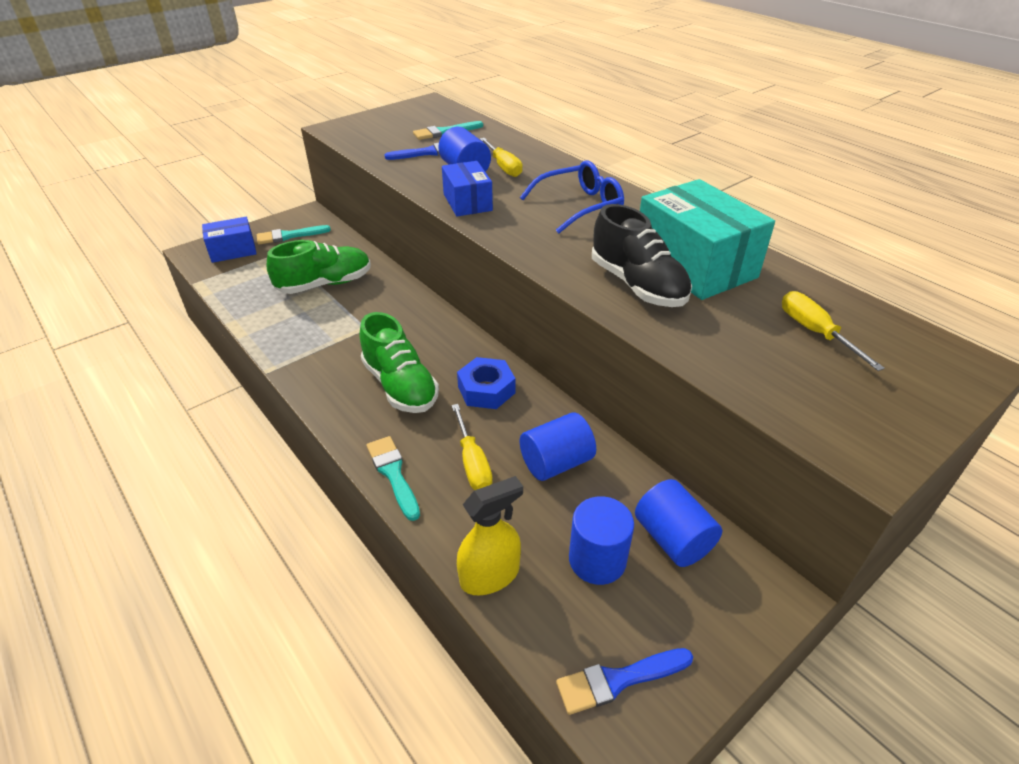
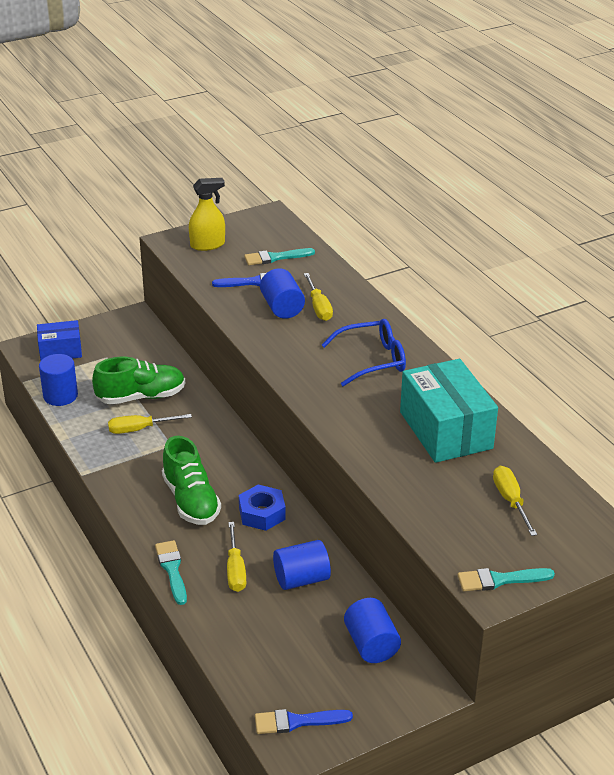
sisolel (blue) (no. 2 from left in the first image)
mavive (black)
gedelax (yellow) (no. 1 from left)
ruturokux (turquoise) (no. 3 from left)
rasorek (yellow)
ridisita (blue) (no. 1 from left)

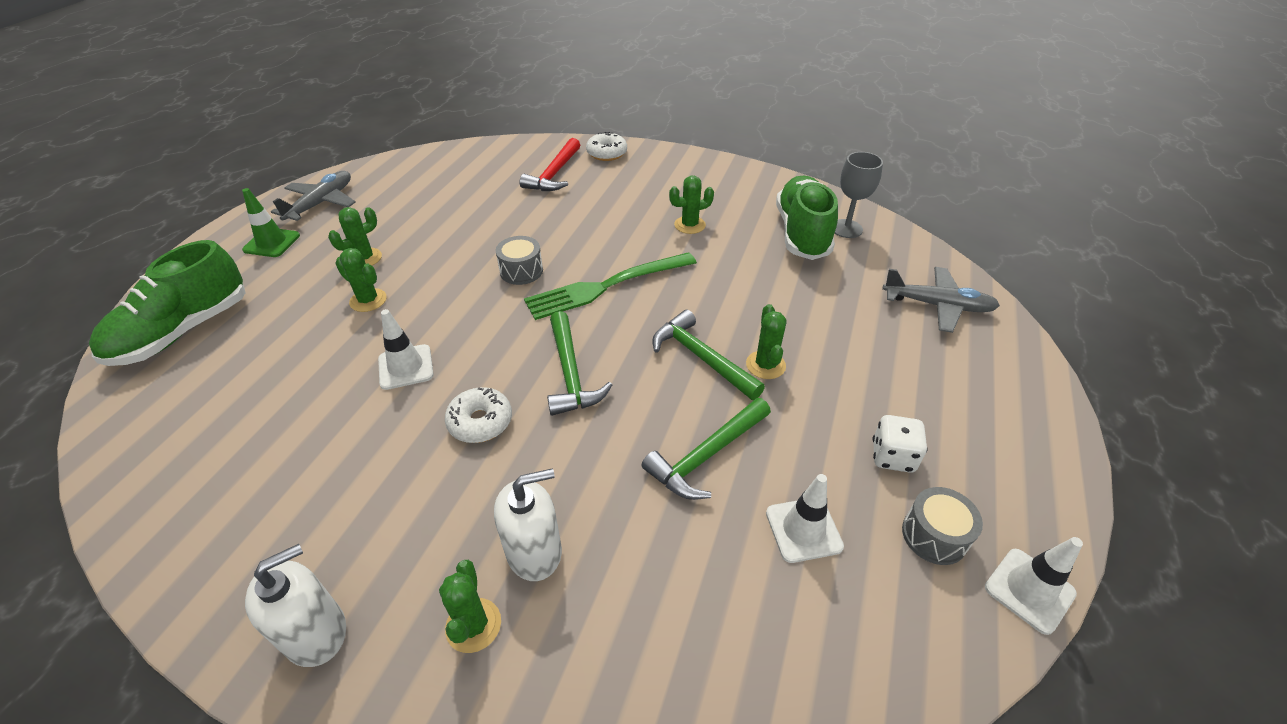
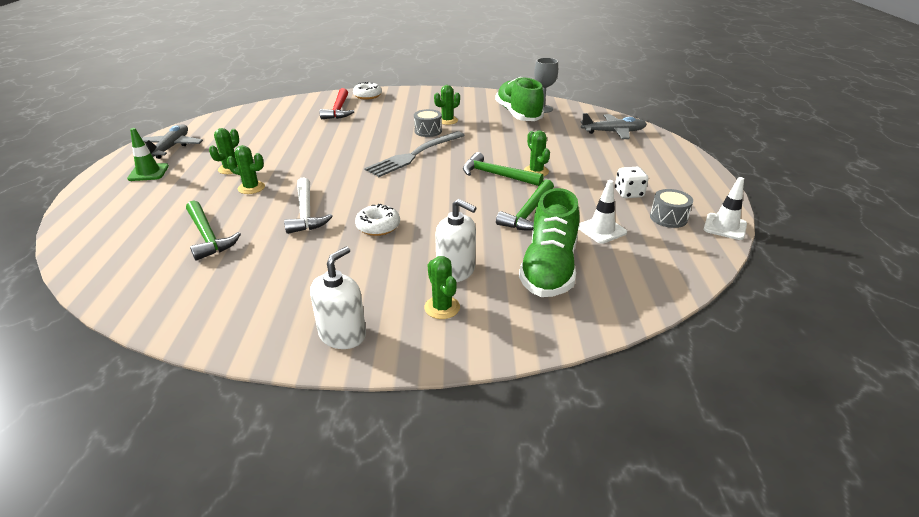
mavive (green) (no. 2 from left)
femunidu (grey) (no. 1 from left)
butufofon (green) (no. 1 from left)
butufofon (white)
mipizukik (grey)
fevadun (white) (no. 2 from left)

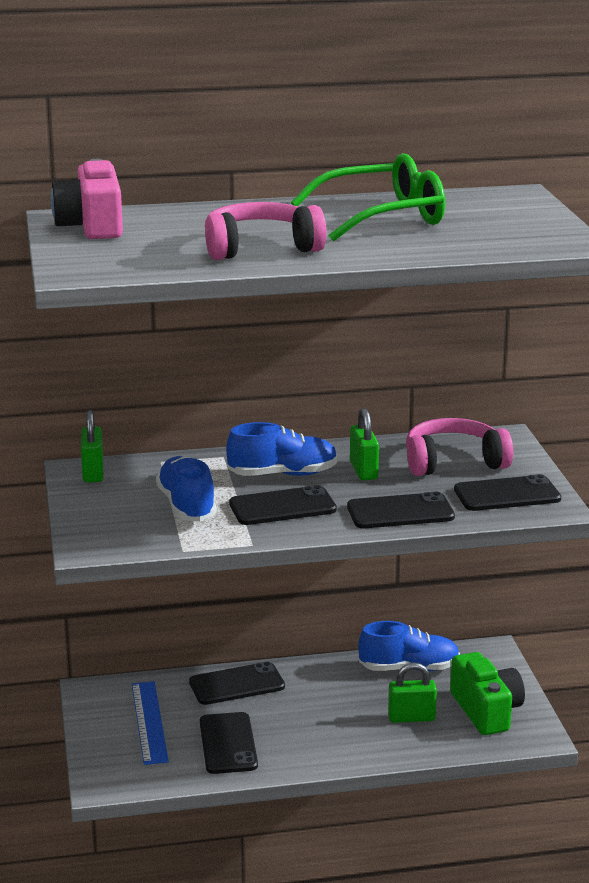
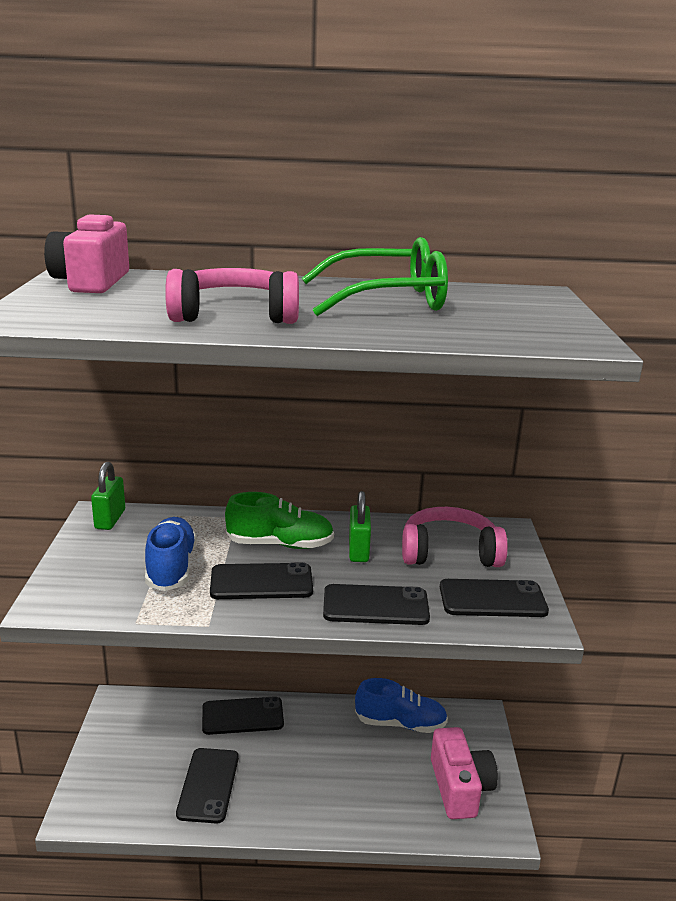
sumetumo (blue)
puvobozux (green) (no. 3 from left in the first image)
mavive (green)
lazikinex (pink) (no. 2 from left)

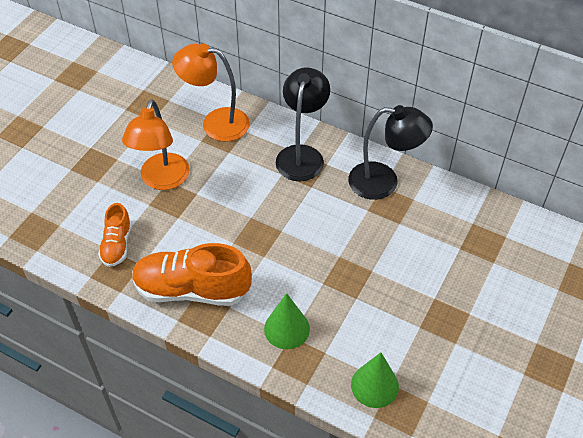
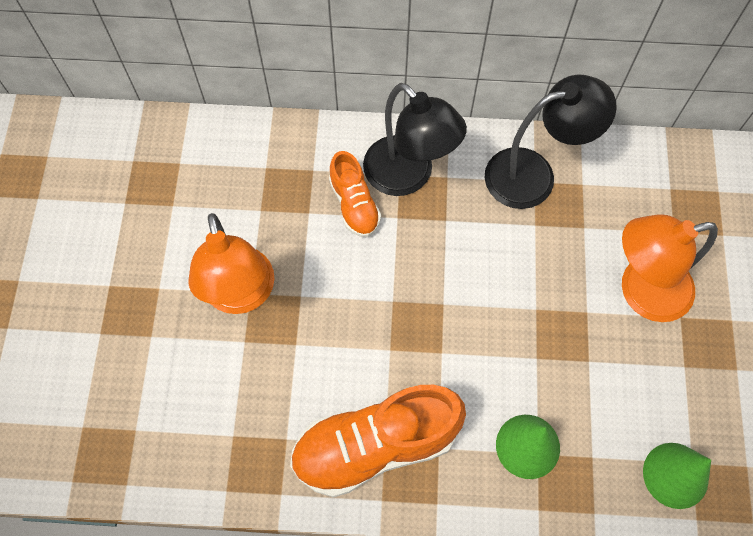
mavive (orange) (no. 1 from left)
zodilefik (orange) (no. 2 from left)
zodilefik (black) (no. 1 from left)

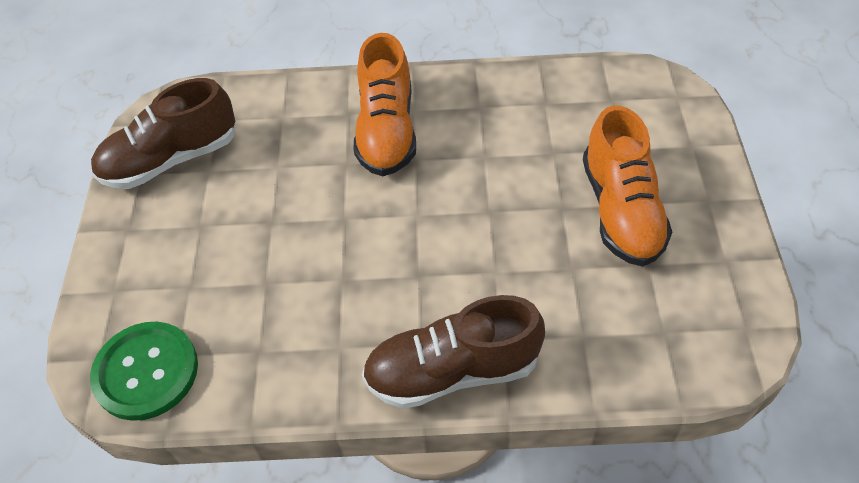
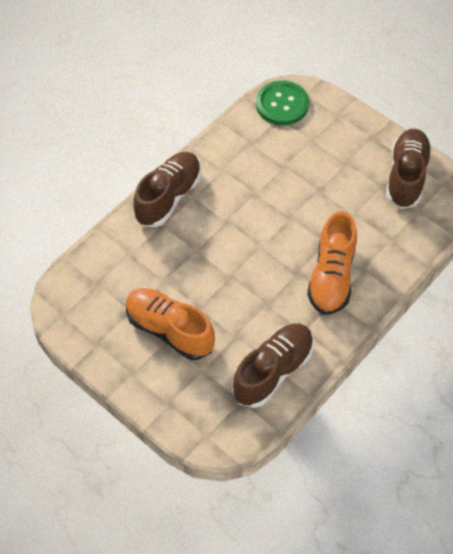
mavive (brown) (no. 2 from left)
mavive (orange) (no. 2 from left)

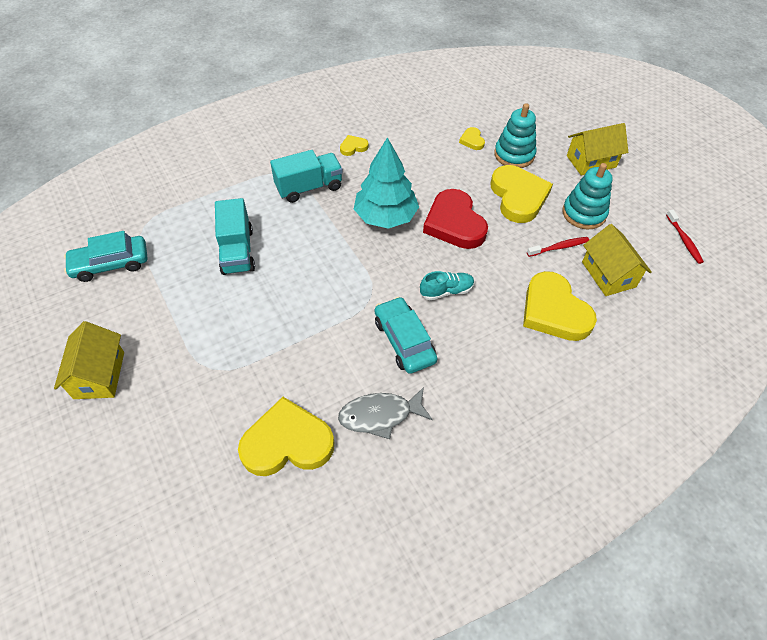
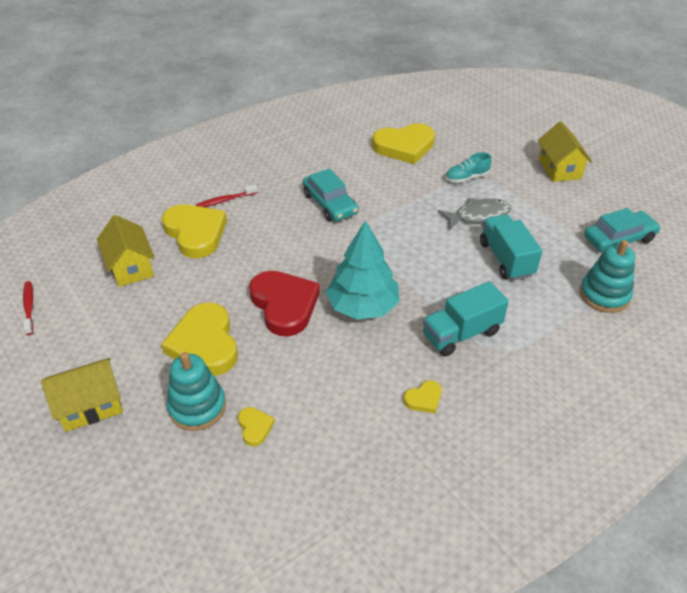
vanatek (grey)
mavive (turquoise)
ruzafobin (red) (no. 2 from left)
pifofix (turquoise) (no. 2 from left)

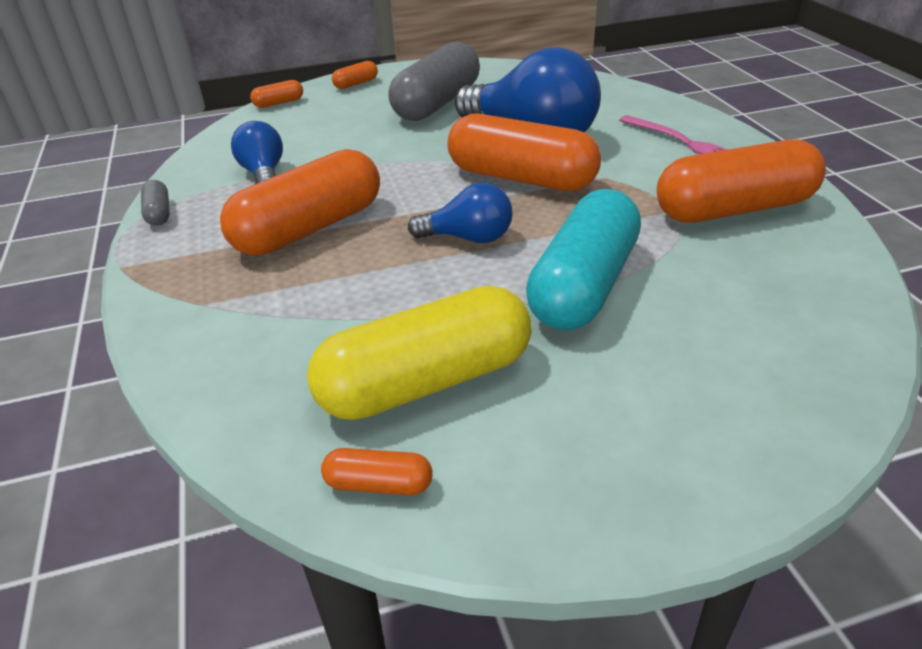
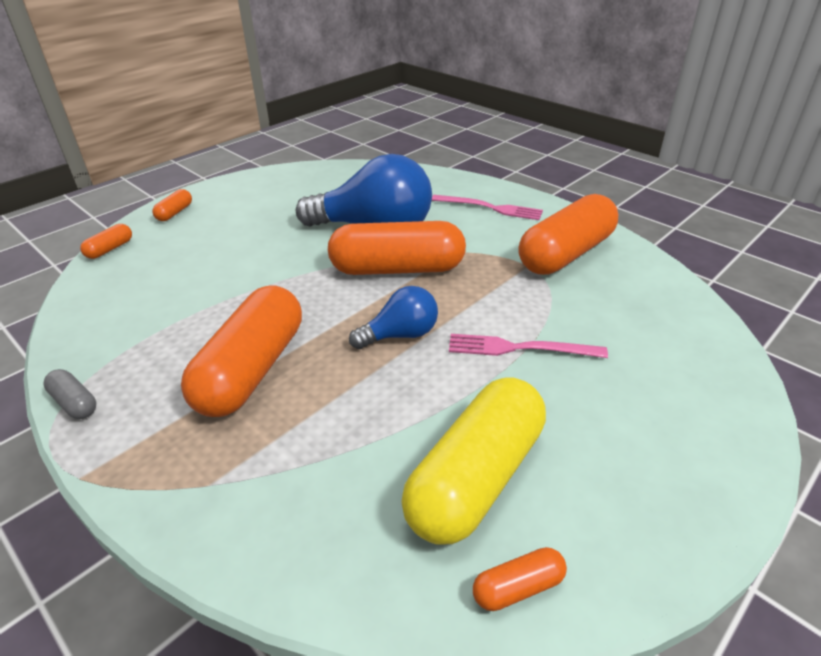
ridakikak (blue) (no. 1 from left in the first image)
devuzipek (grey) (no. 2 from left in the first image)
mipizukik (pink) (no. 2 from left)

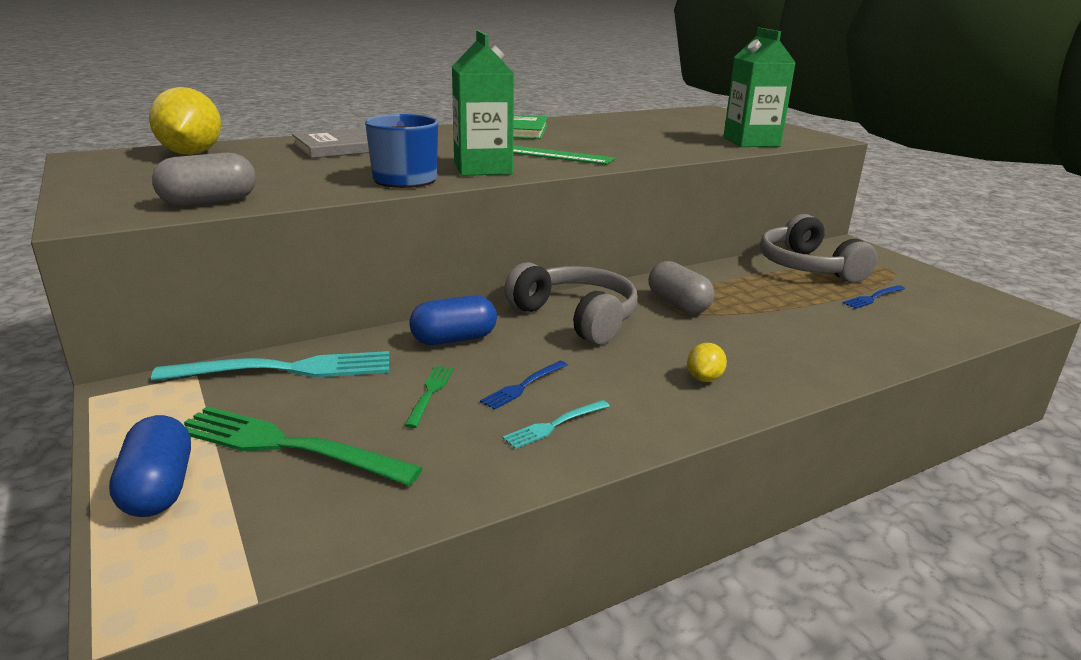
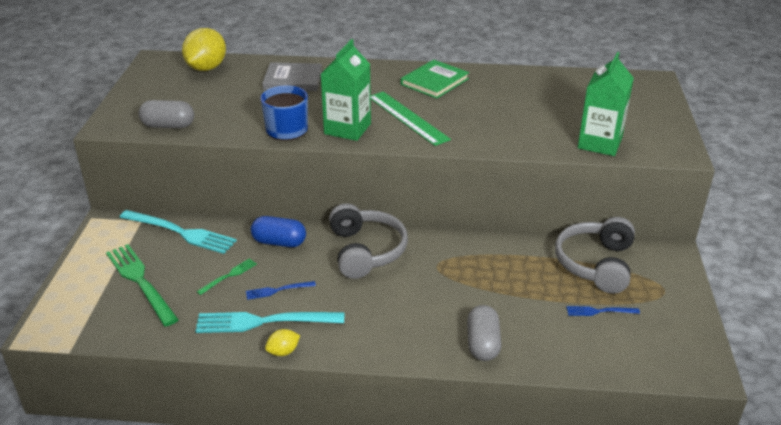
devuzipek (blue) (no. 1 from left in the first image)
devuzipek (grey) (no. 2 from left)
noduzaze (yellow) (no. 2 from left)
mipizukik (turquoise) (no. 2 from left)

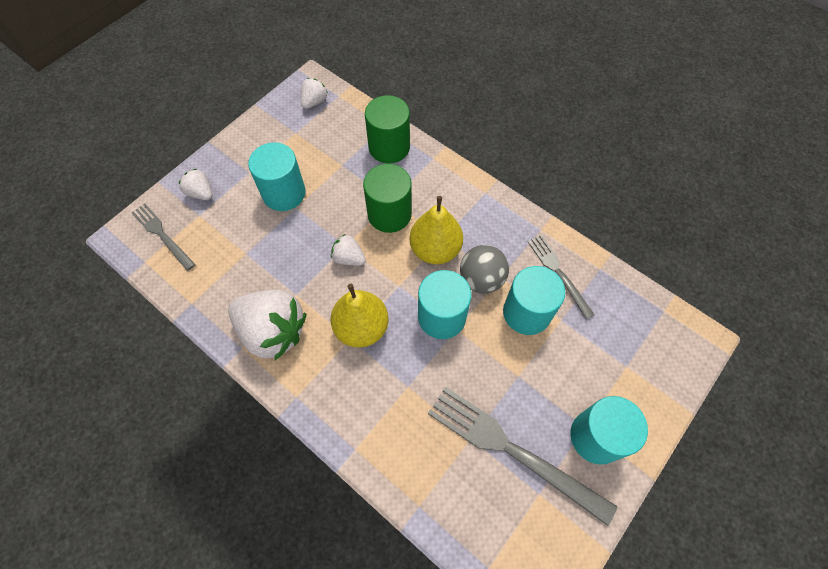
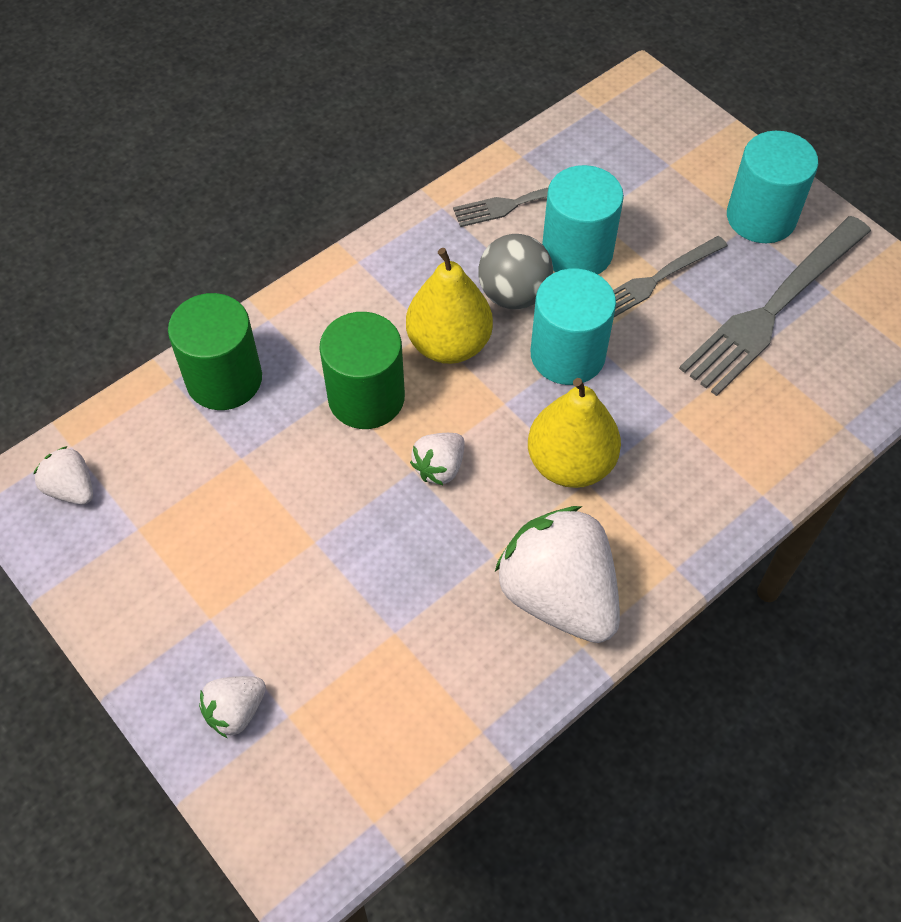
ridisita (turquoise) (no. 1 from left in the first image)
mipizukik (grey) (no. 2 from left)
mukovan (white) (no. 4 from left)

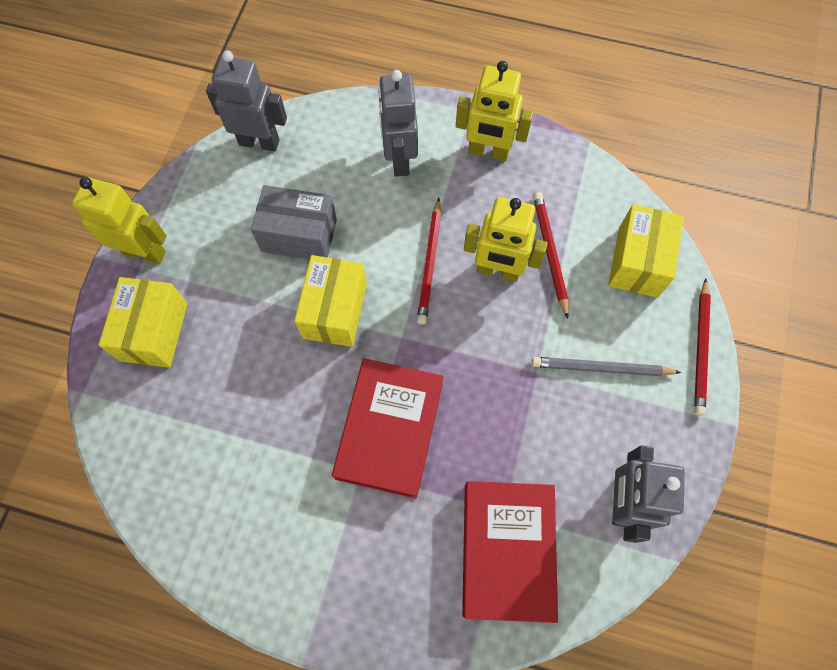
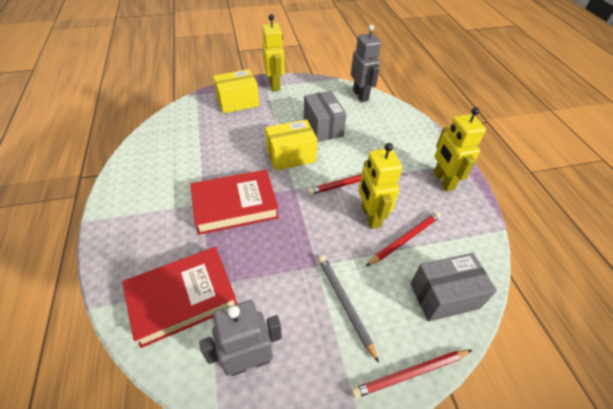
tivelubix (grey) (no. 2 from left in the first image)
sisolel (grey) (no. 2 from left)

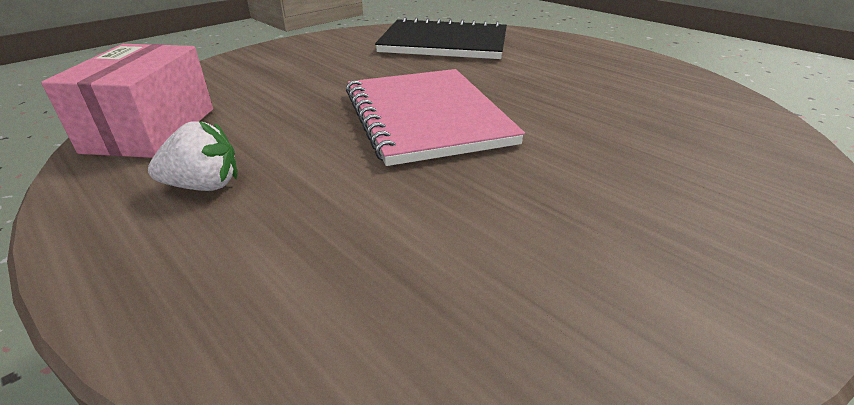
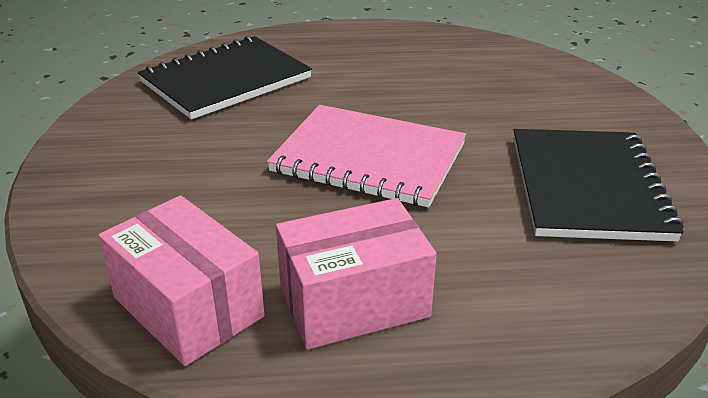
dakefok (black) (no. 2 from left)
sisolel (pink) (no. 2 from left)

